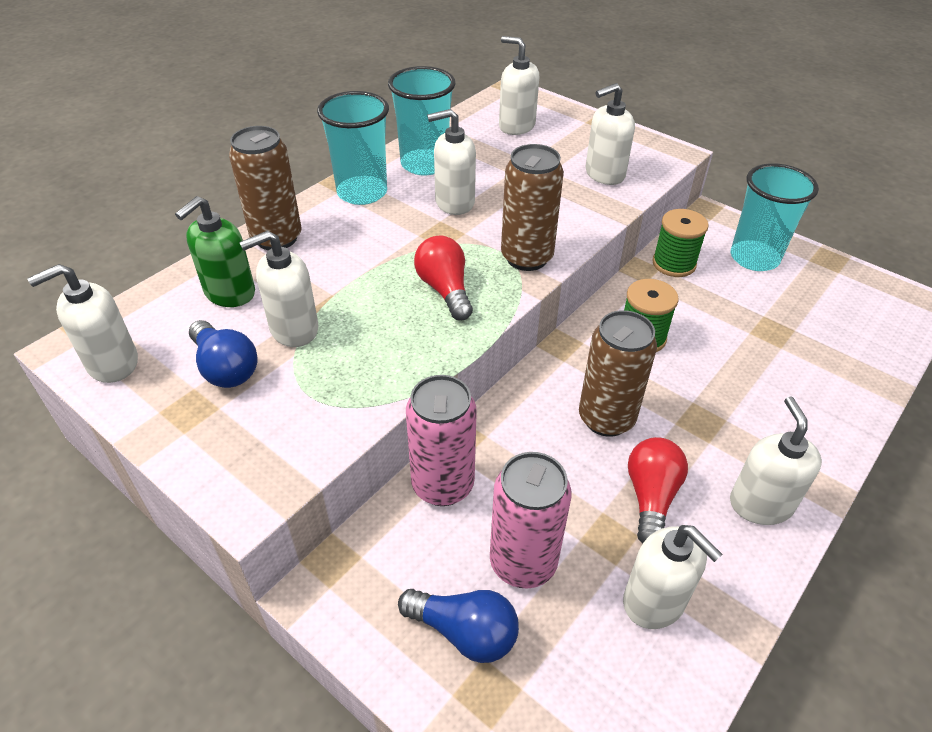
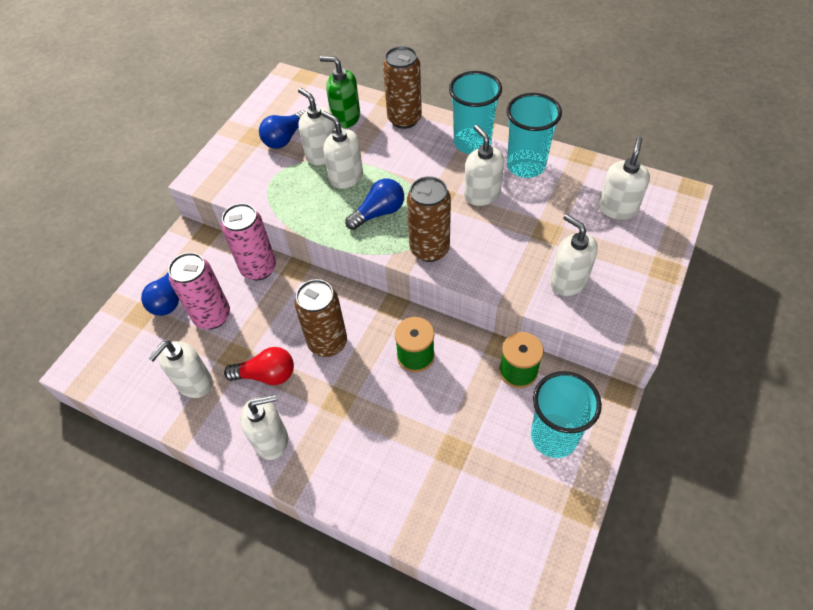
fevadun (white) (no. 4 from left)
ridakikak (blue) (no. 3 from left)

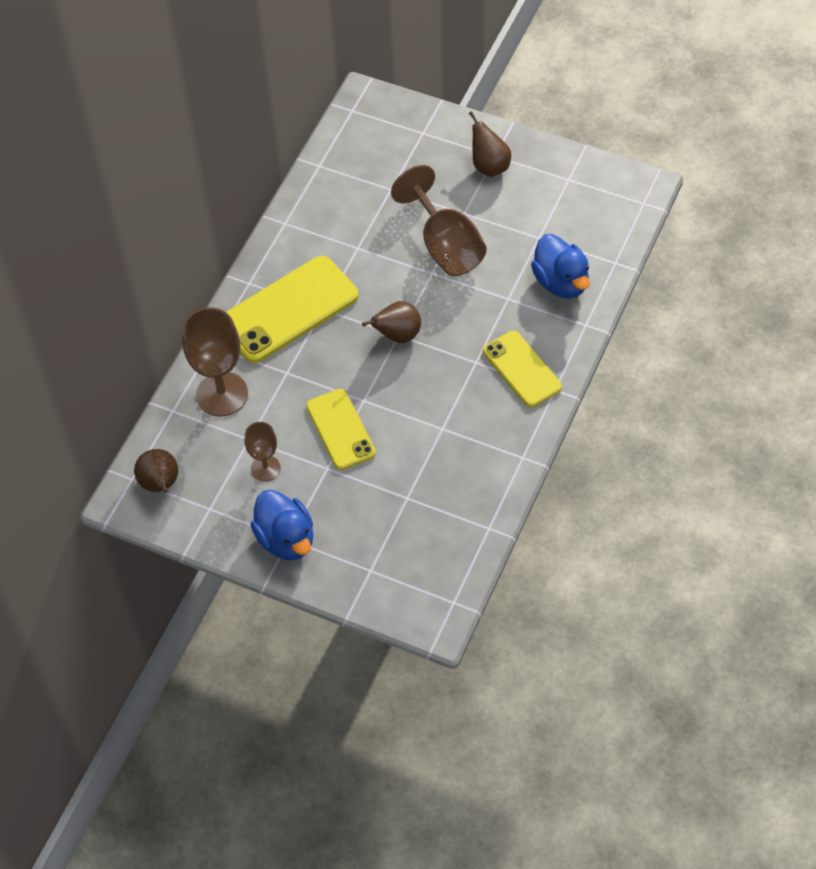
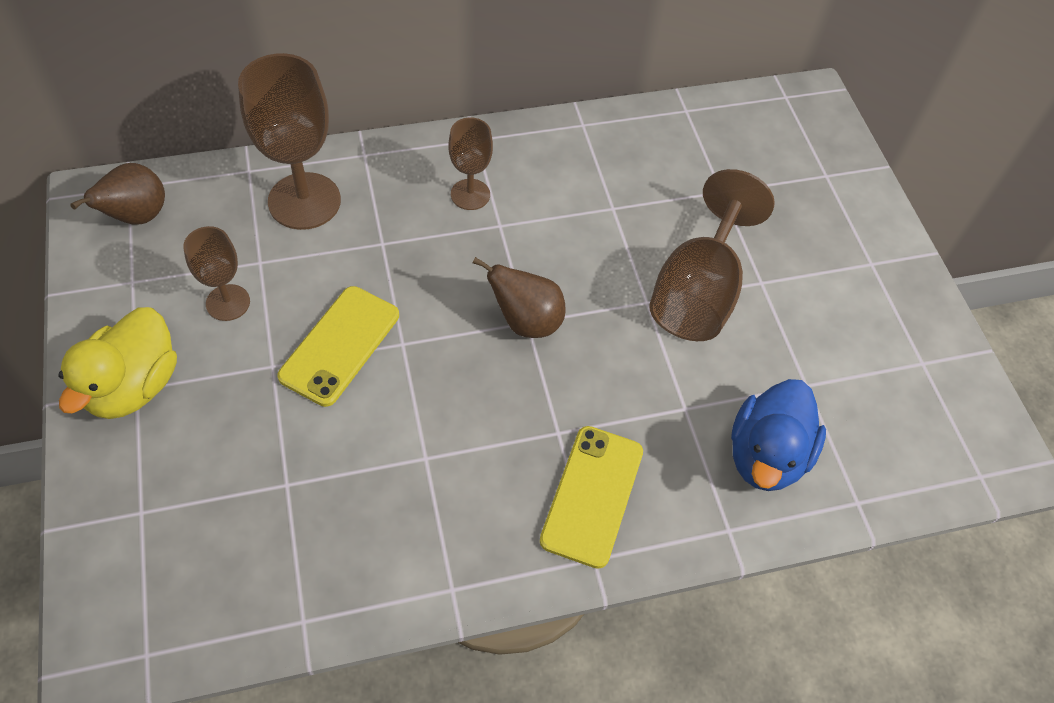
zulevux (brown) (no. 3 from left in the first image)
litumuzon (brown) (no. 3 from left)
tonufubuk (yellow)

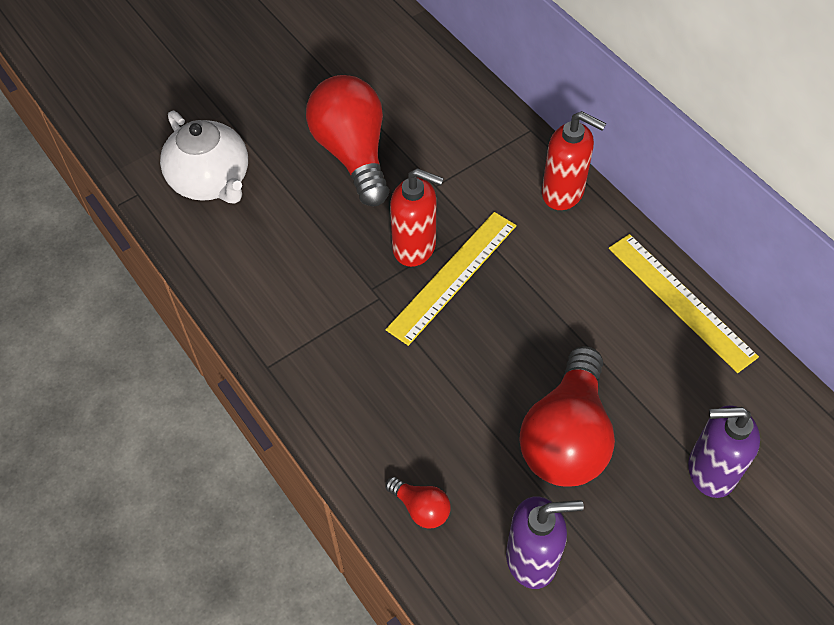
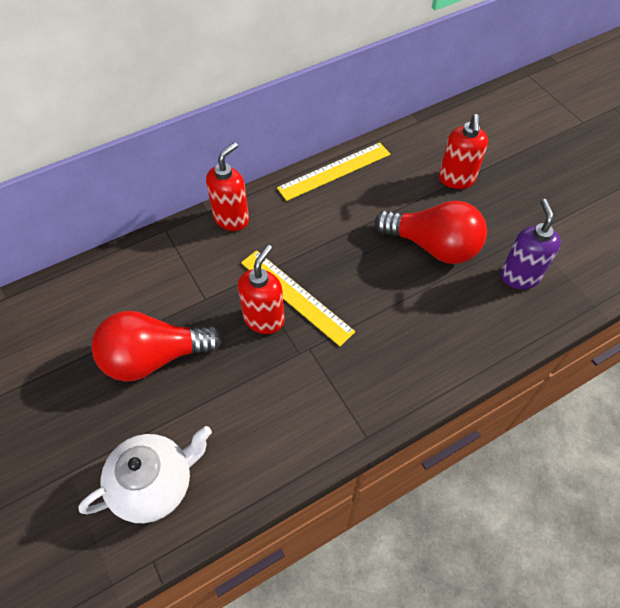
ridakikak (red) (no. 2 from left in the first image)
fevadun (red) (no. 3 from left)

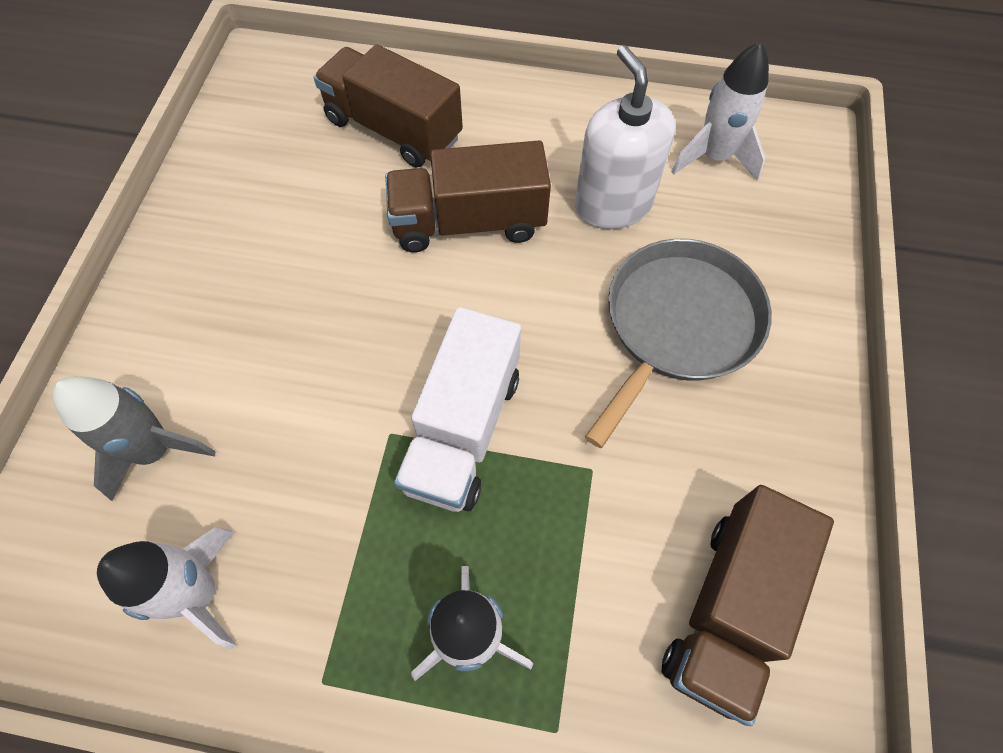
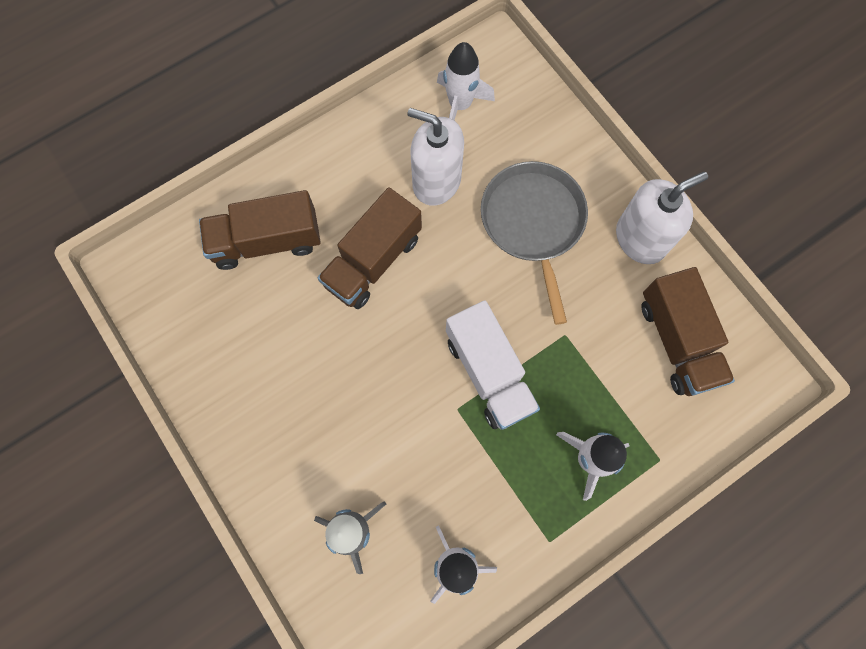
fevadun (white) (no. 2 from left)

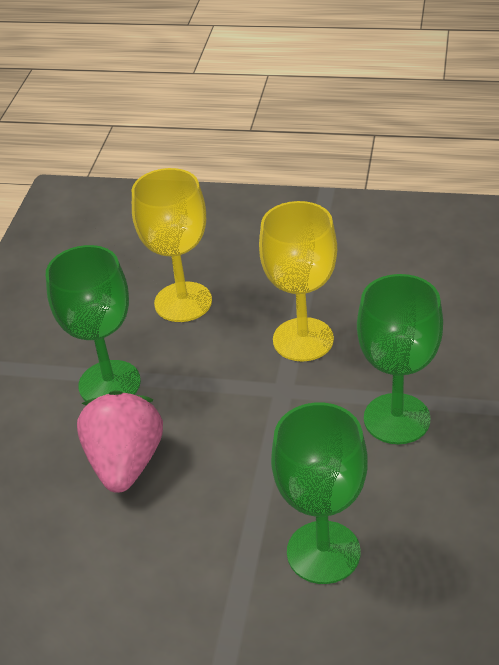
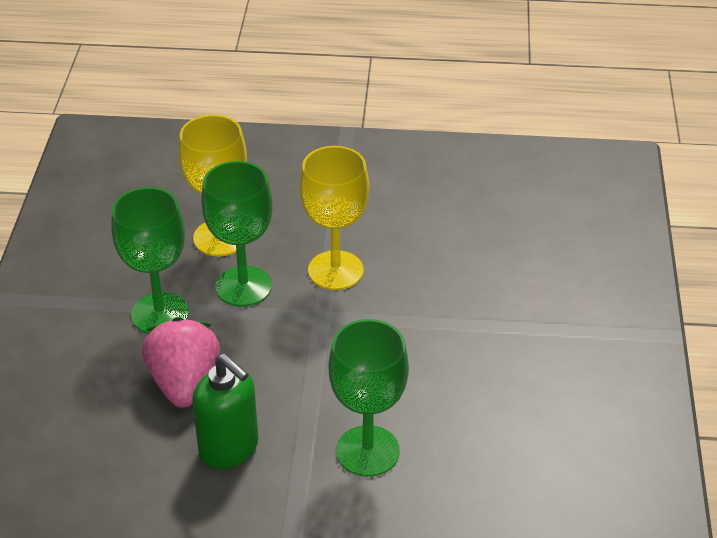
fevadun (green)
litumuzon (green) (no. 2 from left)

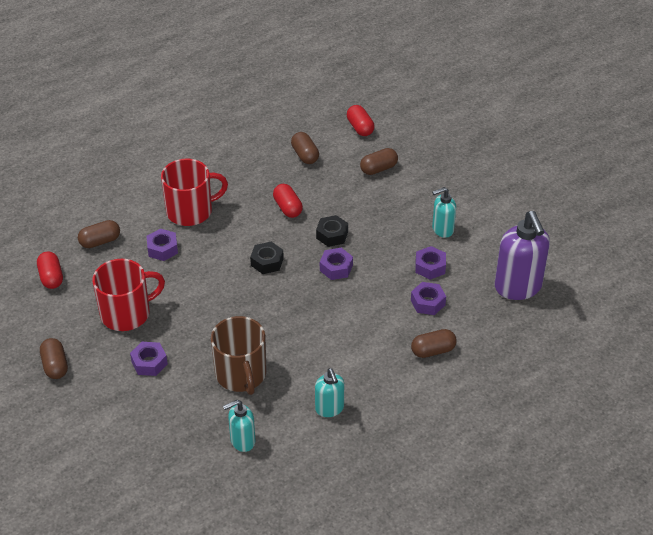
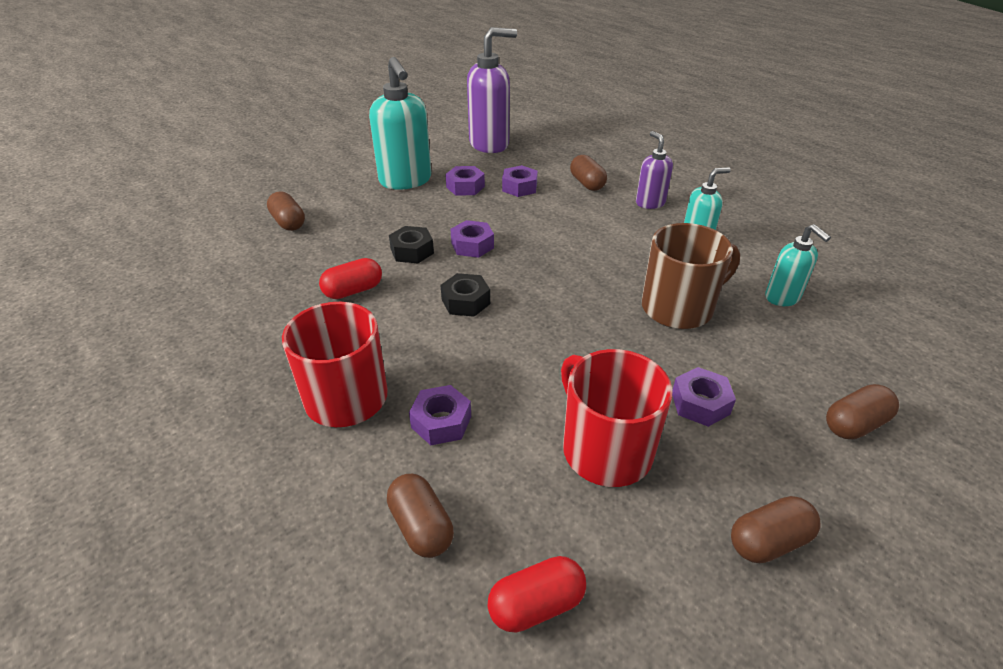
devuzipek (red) (no. 3 from left in the first image)
fevadun (purple) (no. 2 from left)
devuzipek (brown) (no. 5 from left)
fevadun (turquoise) (no. 1 from left)

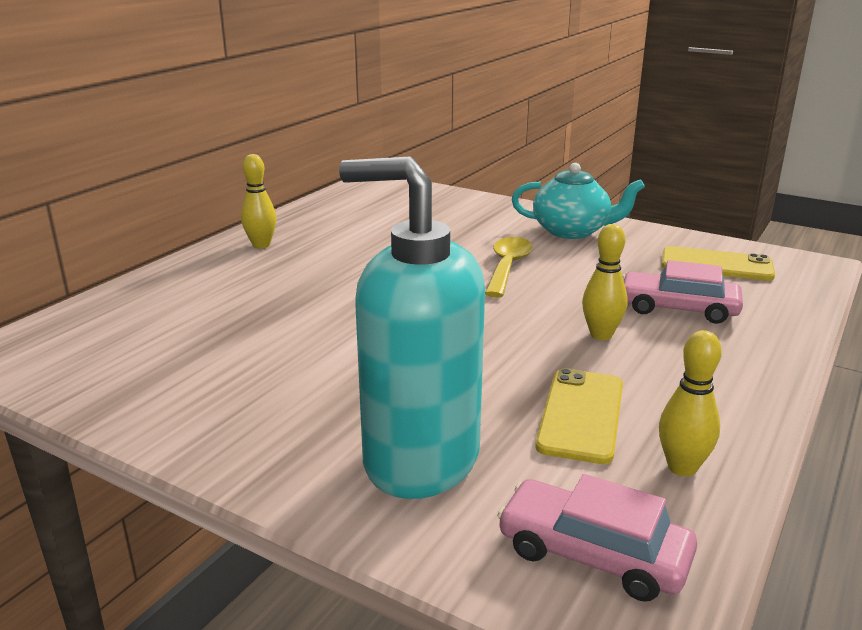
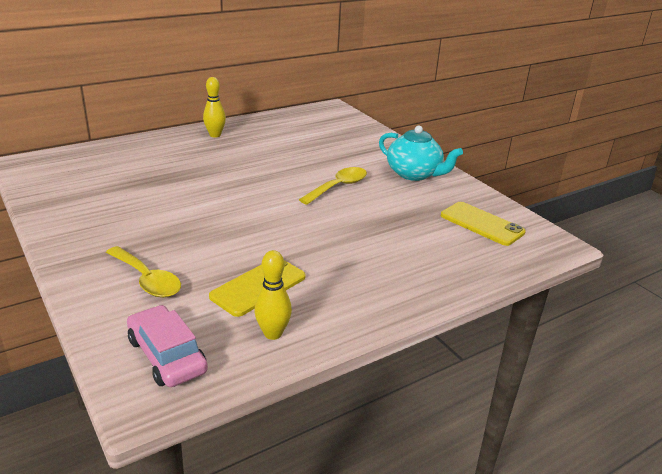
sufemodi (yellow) (no. 2 from left in the first image)
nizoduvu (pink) (no. 2 from left in the first image)
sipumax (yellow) (no. 1 from left)

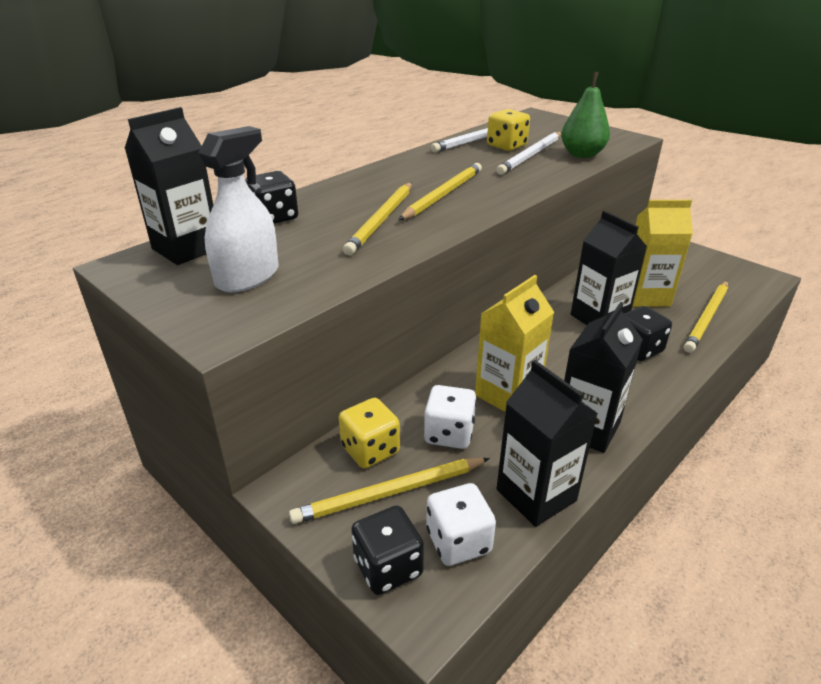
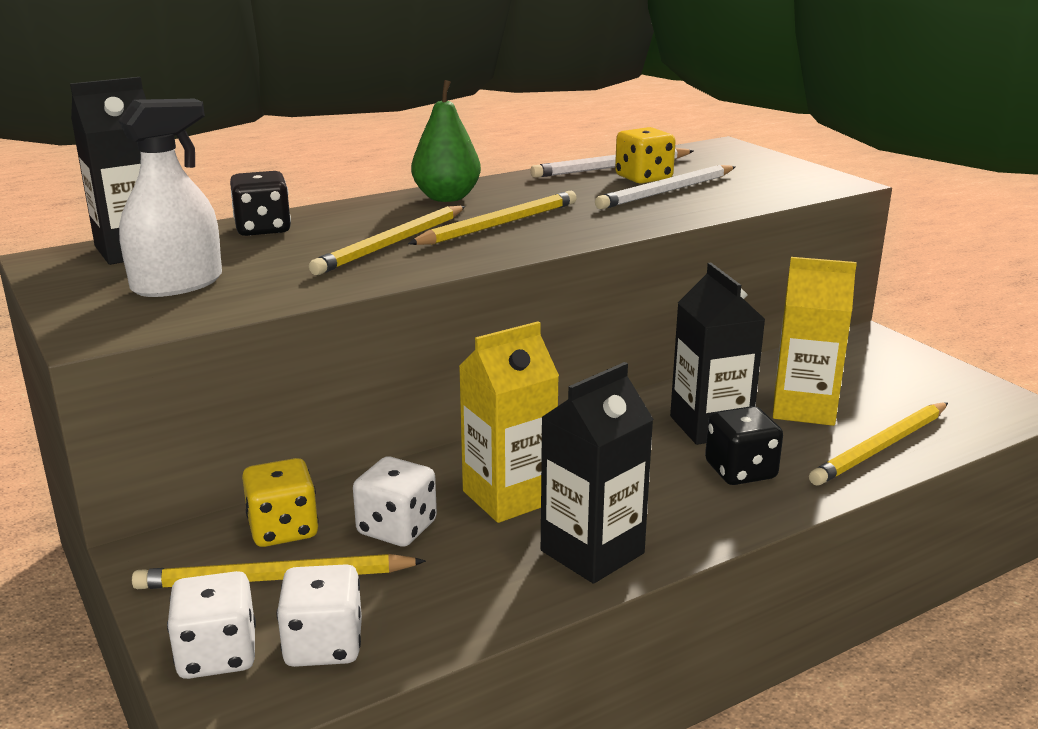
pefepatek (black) (no. 2 from left in the first image)
zulevux (green)
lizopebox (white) (no. 1 from left)

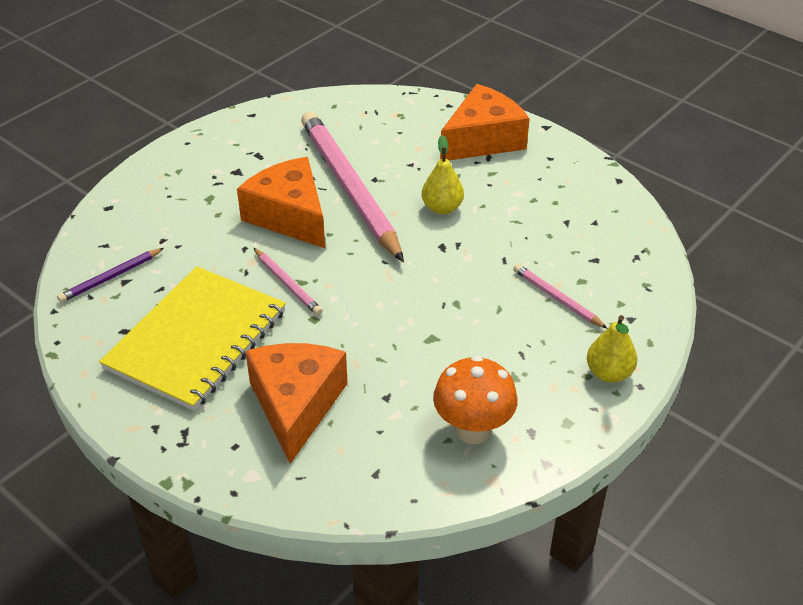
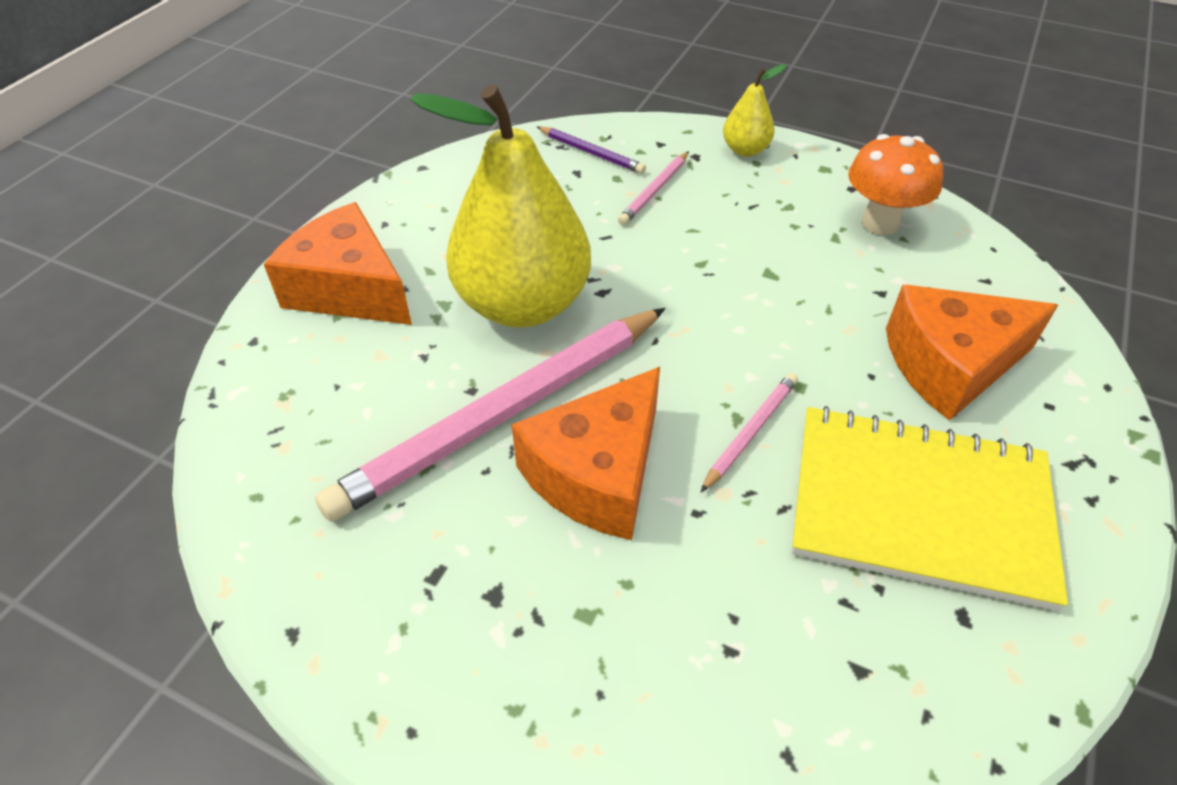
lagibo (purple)
zulevux (yellow) (no. 1 from left)

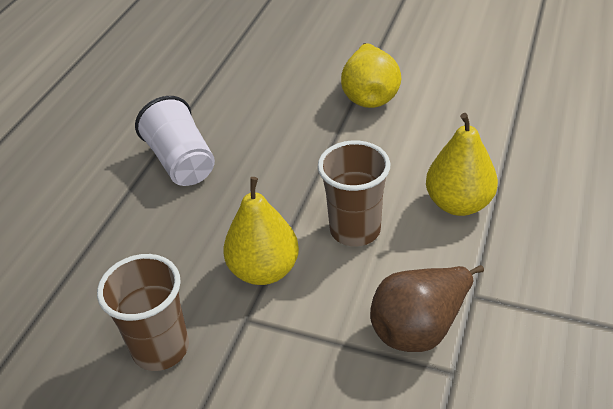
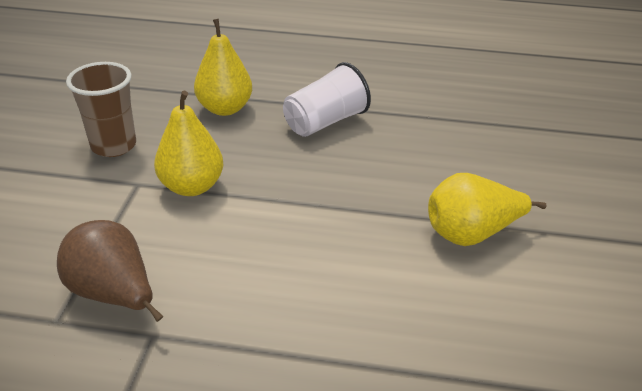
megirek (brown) (no. 2 from left in the first image)
zulevux (yellow) (no. 2 from left)

